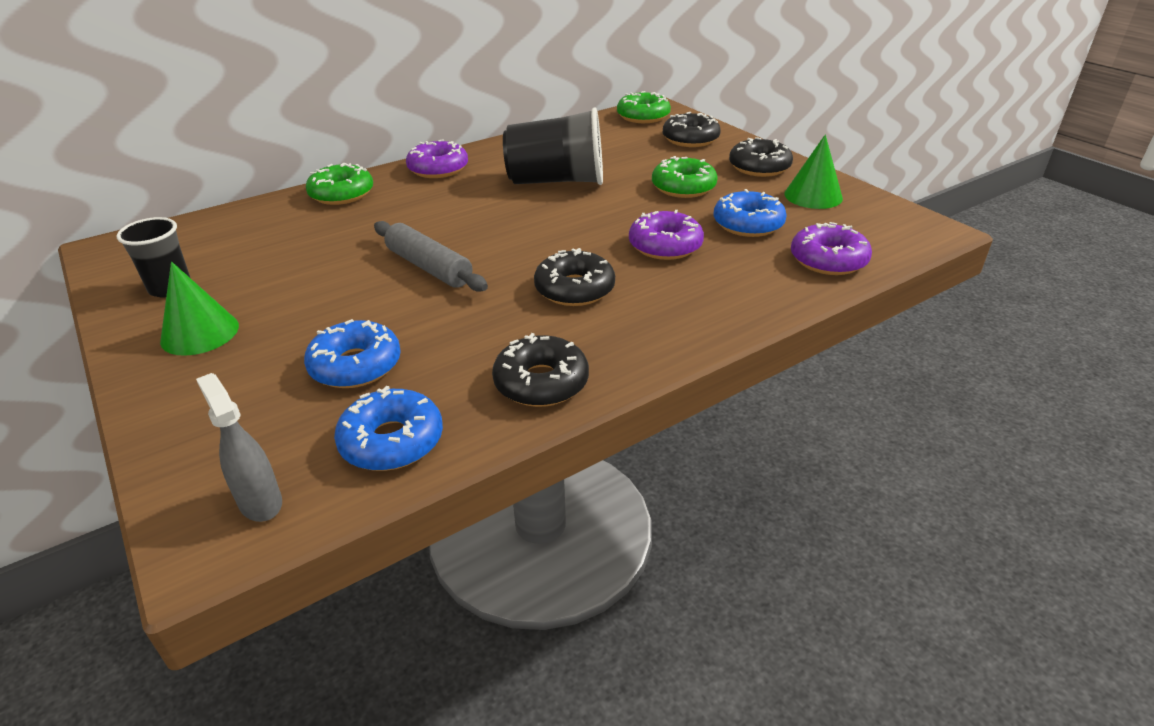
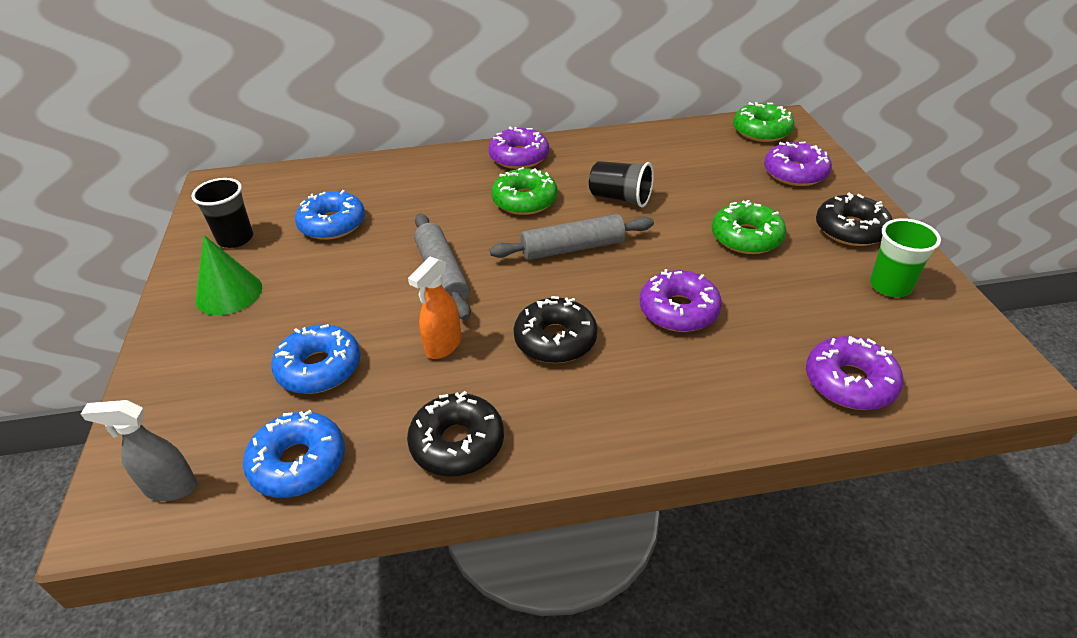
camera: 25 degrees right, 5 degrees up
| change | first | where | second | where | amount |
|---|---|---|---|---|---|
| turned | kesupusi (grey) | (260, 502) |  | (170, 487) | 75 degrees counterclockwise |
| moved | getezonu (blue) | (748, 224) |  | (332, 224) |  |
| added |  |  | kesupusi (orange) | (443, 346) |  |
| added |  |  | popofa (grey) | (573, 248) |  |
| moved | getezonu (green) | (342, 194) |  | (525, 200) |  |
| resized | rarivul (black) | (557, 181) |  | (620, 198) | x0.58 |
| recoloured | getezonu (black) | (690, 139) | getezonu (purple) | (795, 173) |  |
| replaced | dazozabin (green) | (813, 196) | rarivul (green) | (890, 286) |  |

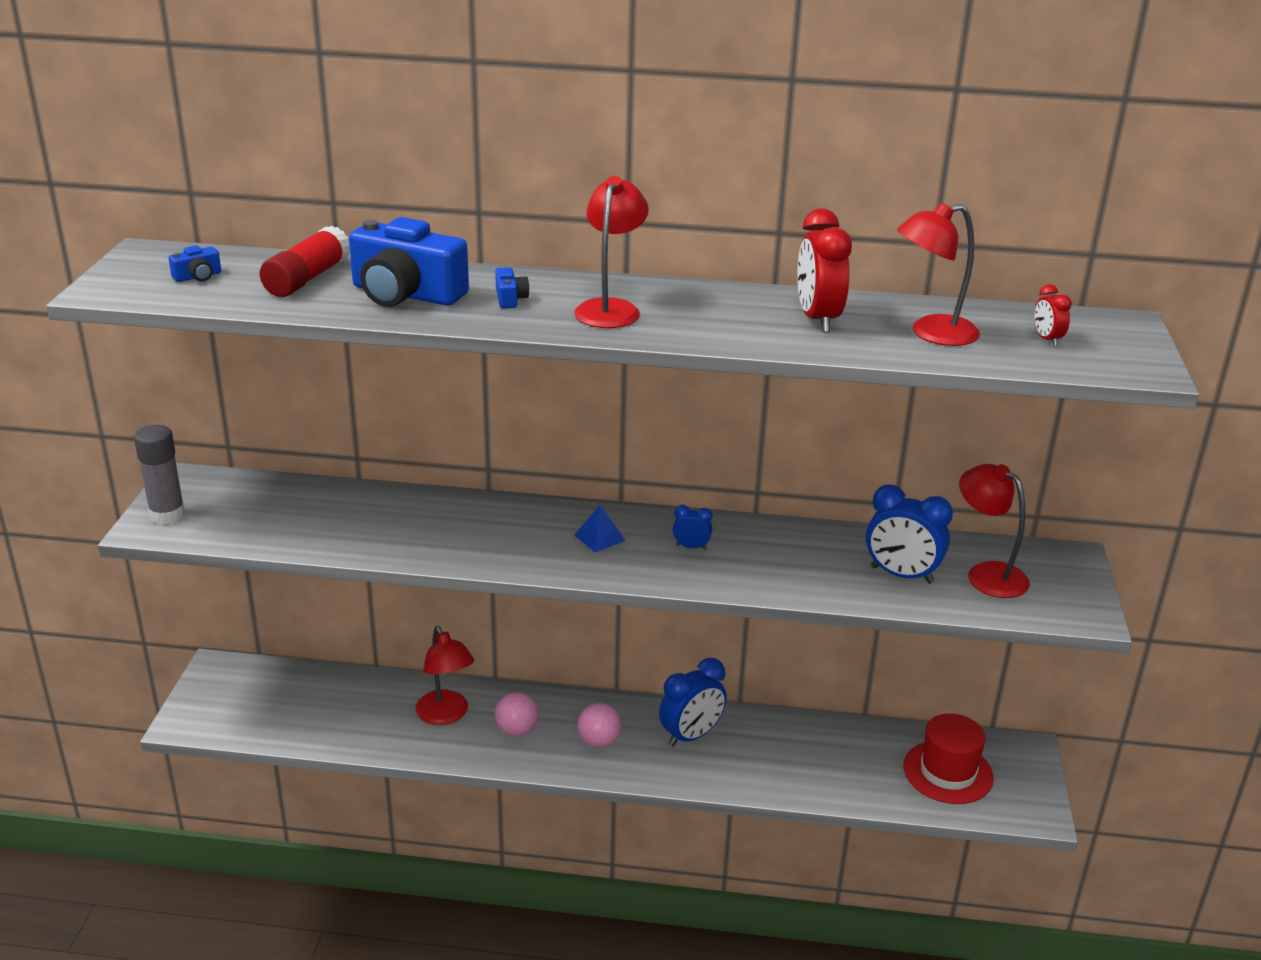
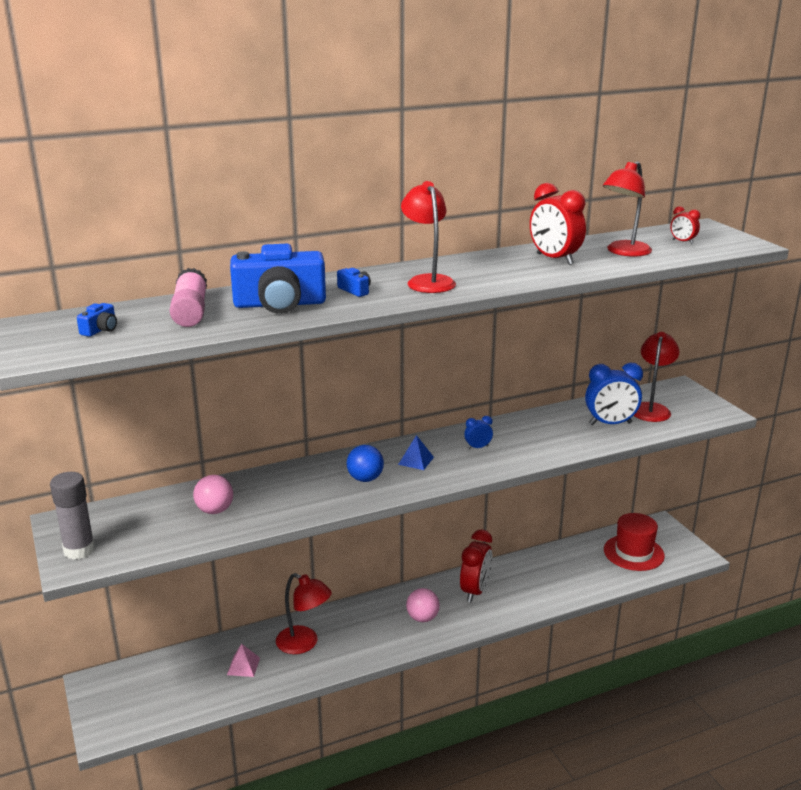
camera: 30 degrees left, 5 degrees down
| change | first | where | second | where | amount |
|---|---|---|---|---|---|
| recoloured | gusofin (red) | (307, 279) | gusofin (pink) | (190, 311) |  |
| moved | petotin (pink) | (517, 730) |  | (215, 511) |  |
| added |  |  | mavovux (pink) | (243, 666) |  |
| added |  |  | petotin (blue) | (365, 479) |  |
| recoloured | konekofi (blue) | (691, 736) | konekofi (red) | (475, 591) |  |
| turned | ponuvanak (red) | (987, 574) |  | (651, 409) | 90 degrees clockwise |

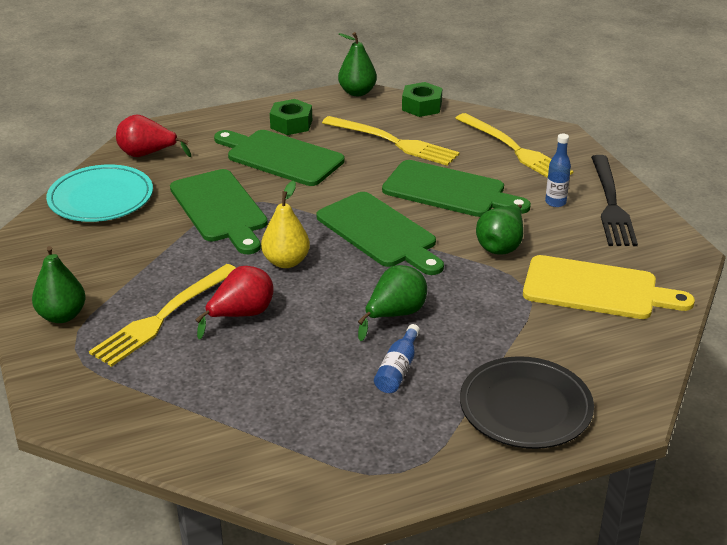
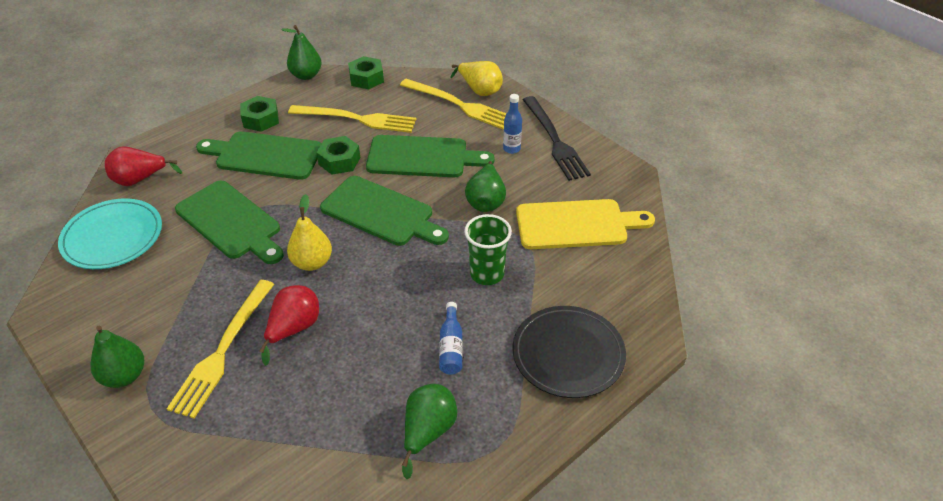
camera: 20 degrees left, 10 degrees up
| change | first | where | second | where | amount |
|---|---|---|---|---|---|
| added |  |  | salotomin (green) | (339, 161) |  |
| moved | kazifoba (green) | (395, 315) |  | (428, 432) |  |
| added |  |  | kazifoba (yellow) | (479, 90) |  |
| added |  |  | rarivul (green) | (487, 274) |  |

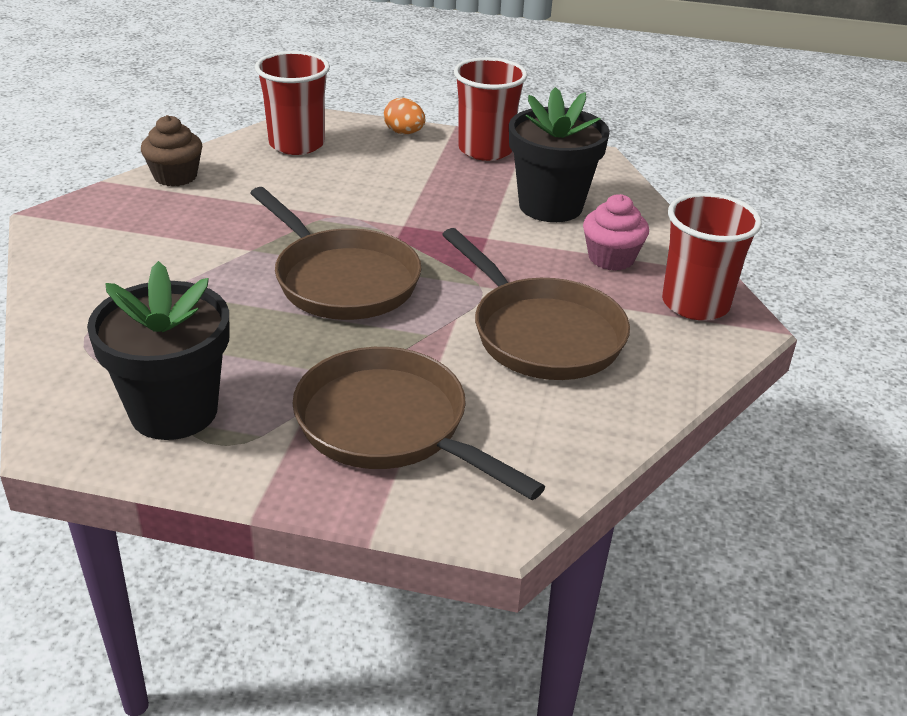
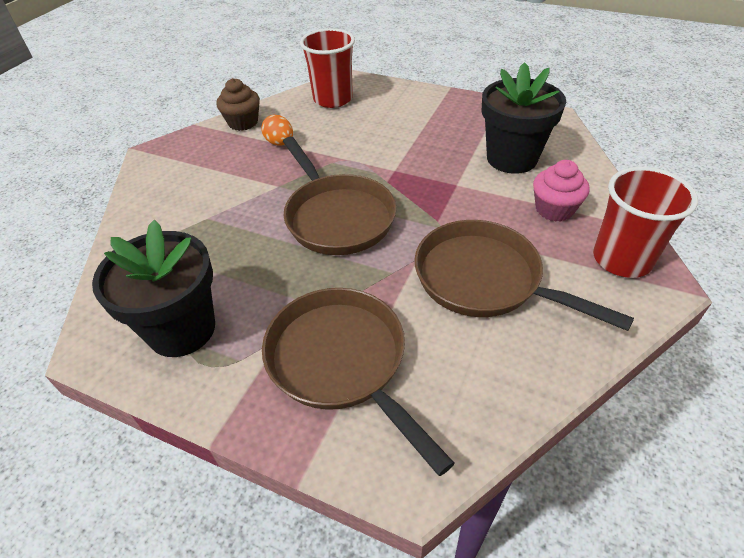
camera: 15 degrees right, 10 degrees up
| change | first | where | second | where | amount |
|---|---|---|---|---|---|
| moved | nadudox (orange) | (404, 133) |  | (280, 143) |  |
| turned | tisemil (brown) | (541, 334) |  | (484, 279) | 150 degrees clockwise |
| removed | rarivul (red) | (485, 150) |  |  |  |

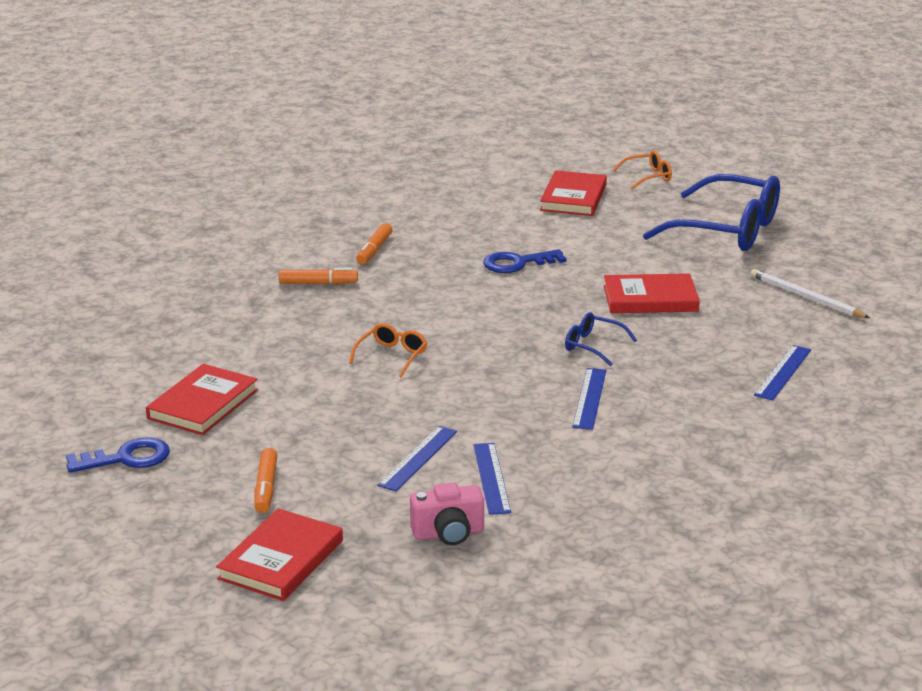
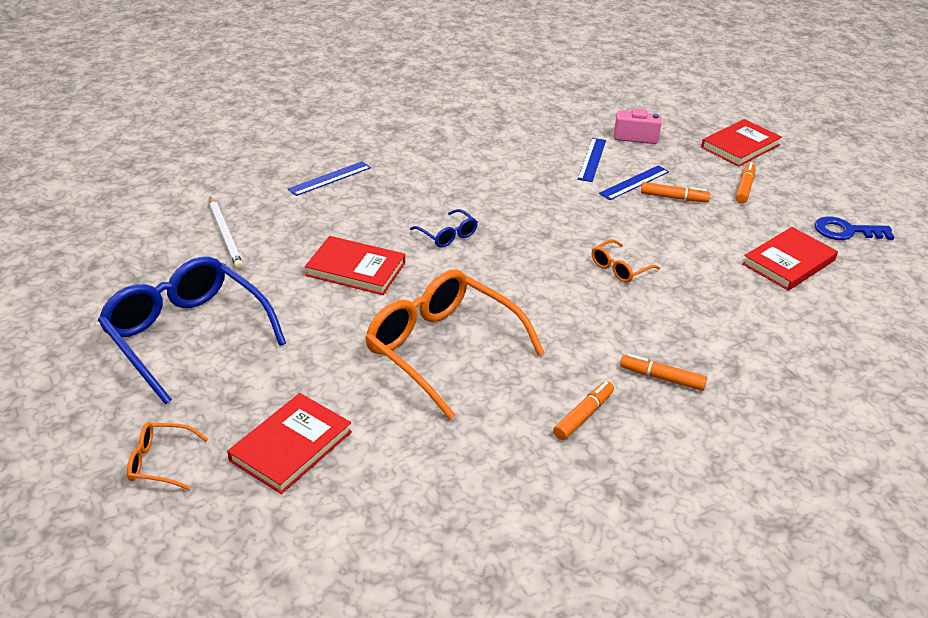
camera: 160 degrees left, 10 degrees up
| change | first | where | second | where | amount |
|---|---|---|---|---|---|
| replaced | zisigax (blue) | (517, 263) | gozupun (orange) | (441, 348) |  |
| added |  |  | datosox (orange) | (673, 198) |  |
| removed | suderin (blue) | (590, 398) |  |  |  |

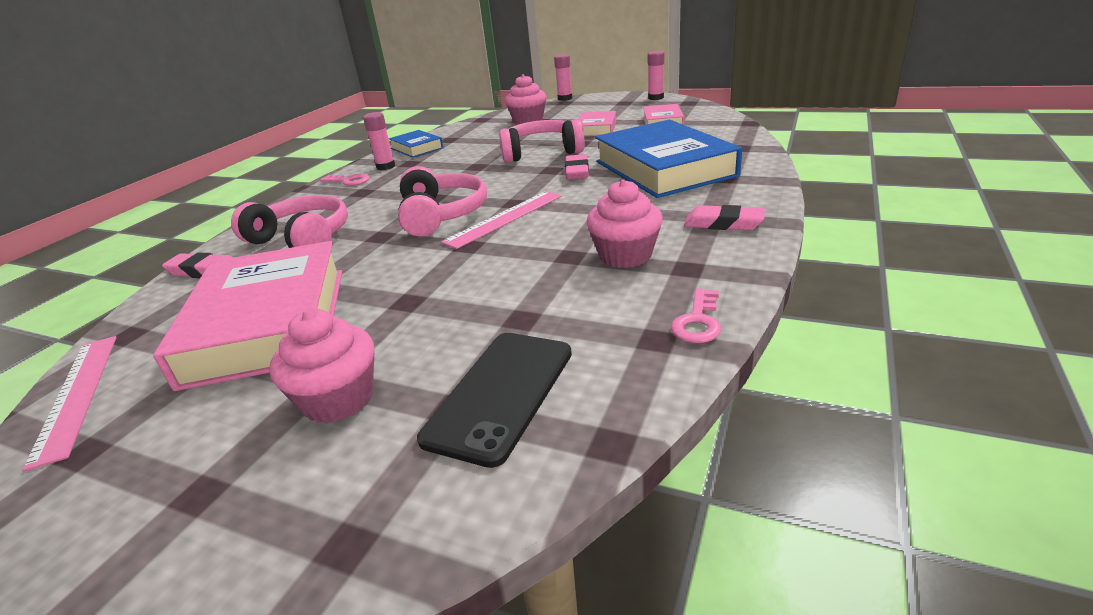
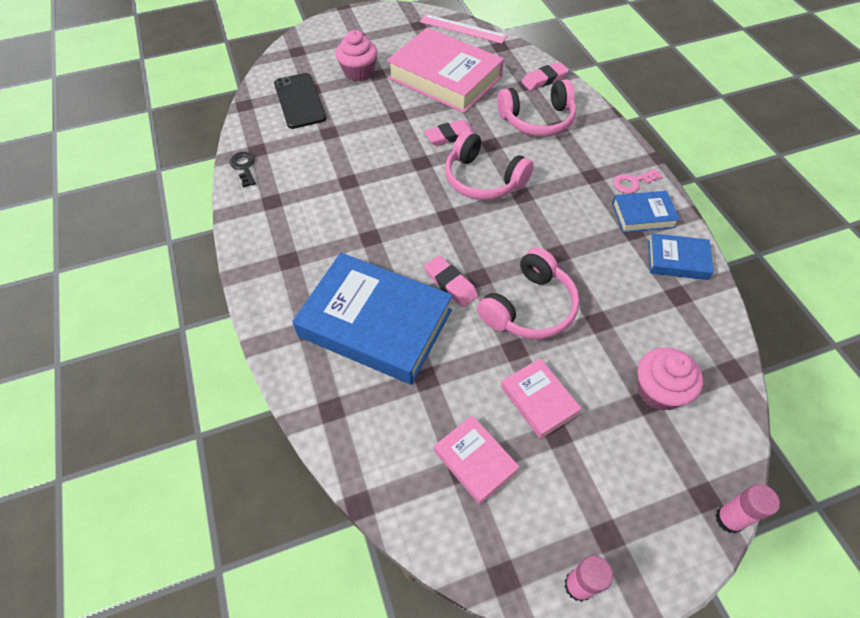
camera: 135 degrees right, 25 degrees up
| change | first | where | second | where | amount |
|---|---|---|---|---|---|
| recoloured | zisigax (pink) | (698, 321) | zisigax (black) | (244, 167) |  |
| moved | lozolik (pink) | (723, 223) |  | (449, 136) |  |
| replaced | gusofin (pink) | (386, 167) | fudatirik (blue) | (643, 215) |  |
| removed | suderin (pink) | (505, 218) |  |  |  |
| removed | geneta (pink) | (625, 255) |  |  |  |

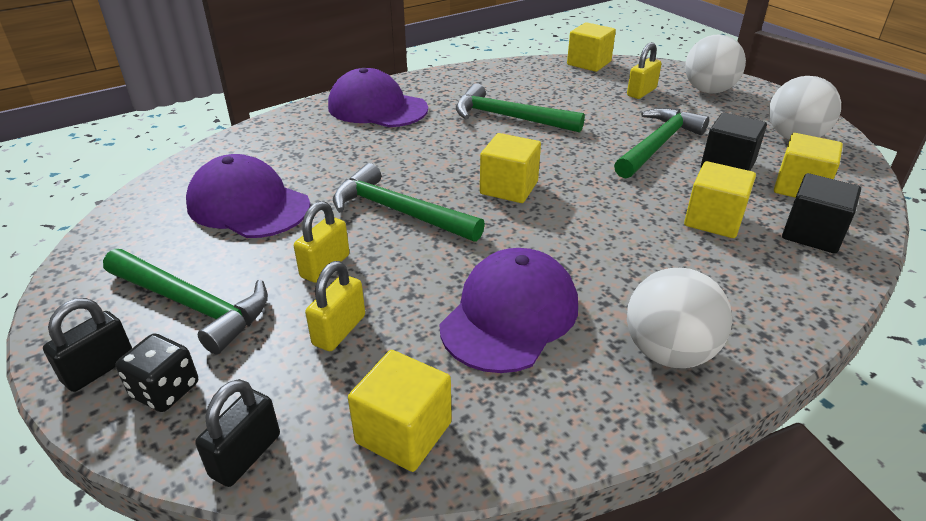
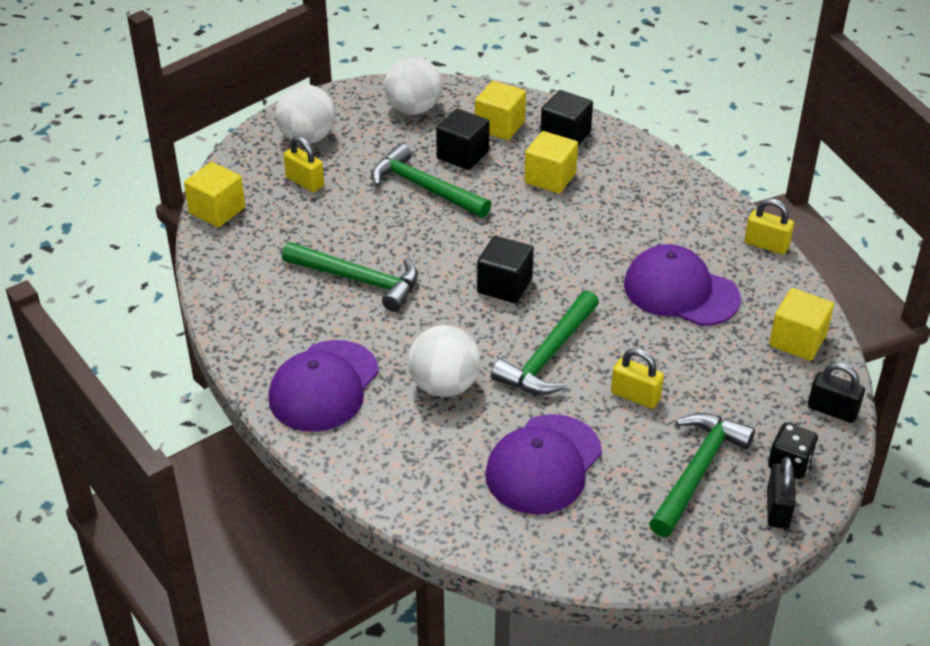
camera: 90 degrees left, 5 degrees up
| change | first | where | second | where | amount |
|---|---|---|---|---|---|
| turned | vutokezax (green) | (509, 117) |  | (358, 280) | 90 degrees counterclockwise |
| moved | petotin (white) | (668, 352) |  | (444, 386) |  |
| recoloured | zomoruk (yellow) | (509, 188) | zomoruk (black) | (504, 286) |  |
| moved | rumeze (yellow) | (339, 330) |  | (766, 245) |  |
| turned | rumeze (black) | (99, 369) |  | (777, 509) | 60 degrees clockwise |

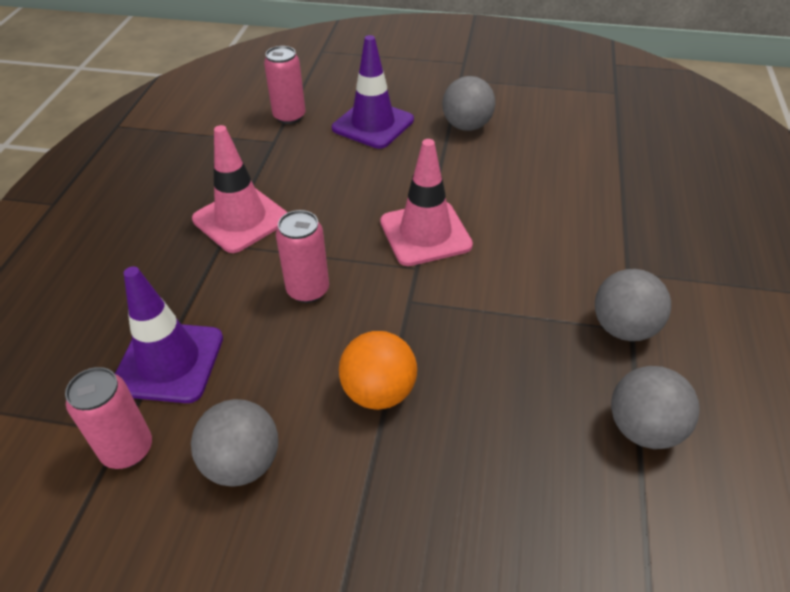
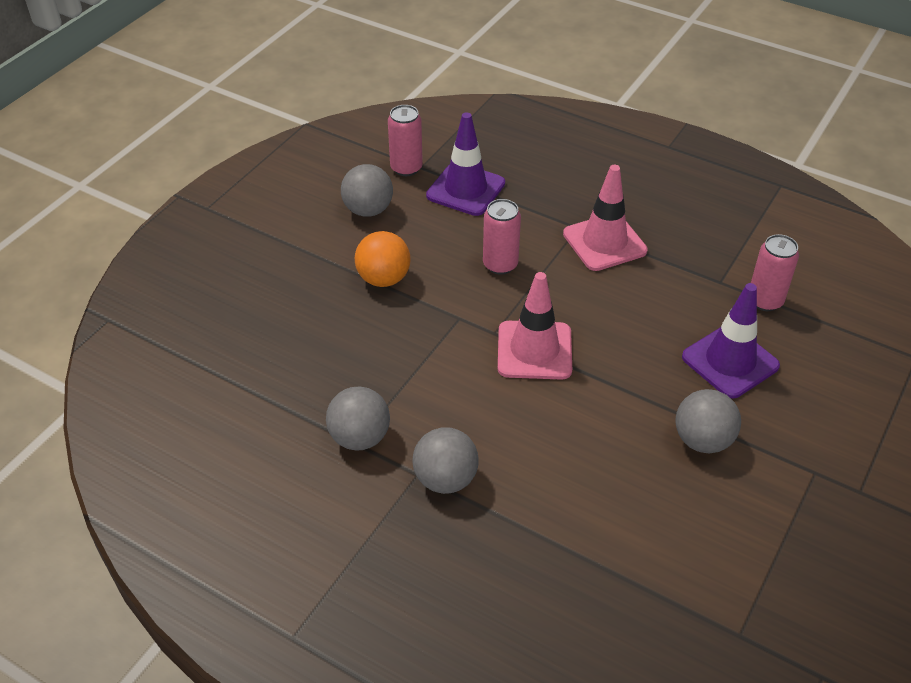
camera: 110 degrees right, 0 degrees up
| change | first | where | second | where | amount |
|---|---|---|---|---|---|
| moved | petotin (grey) | (643, 429) |  | (445, 479) |  |

